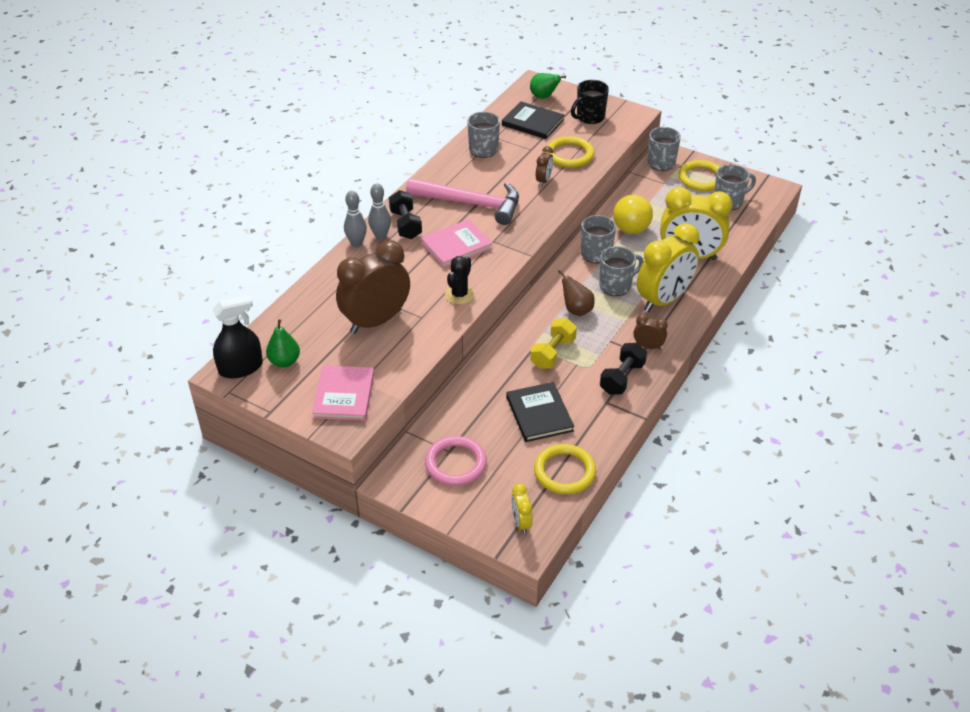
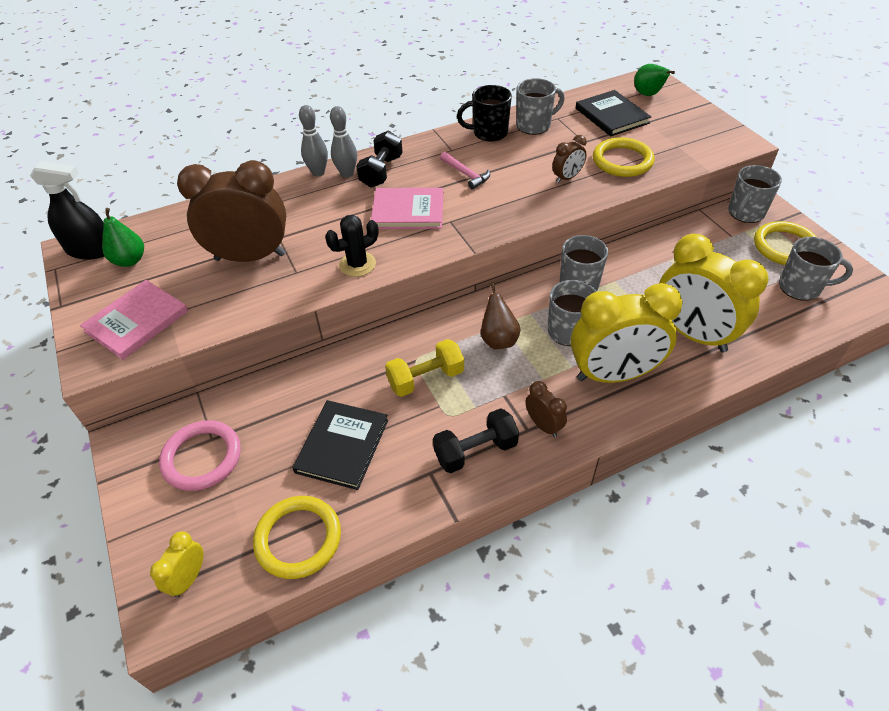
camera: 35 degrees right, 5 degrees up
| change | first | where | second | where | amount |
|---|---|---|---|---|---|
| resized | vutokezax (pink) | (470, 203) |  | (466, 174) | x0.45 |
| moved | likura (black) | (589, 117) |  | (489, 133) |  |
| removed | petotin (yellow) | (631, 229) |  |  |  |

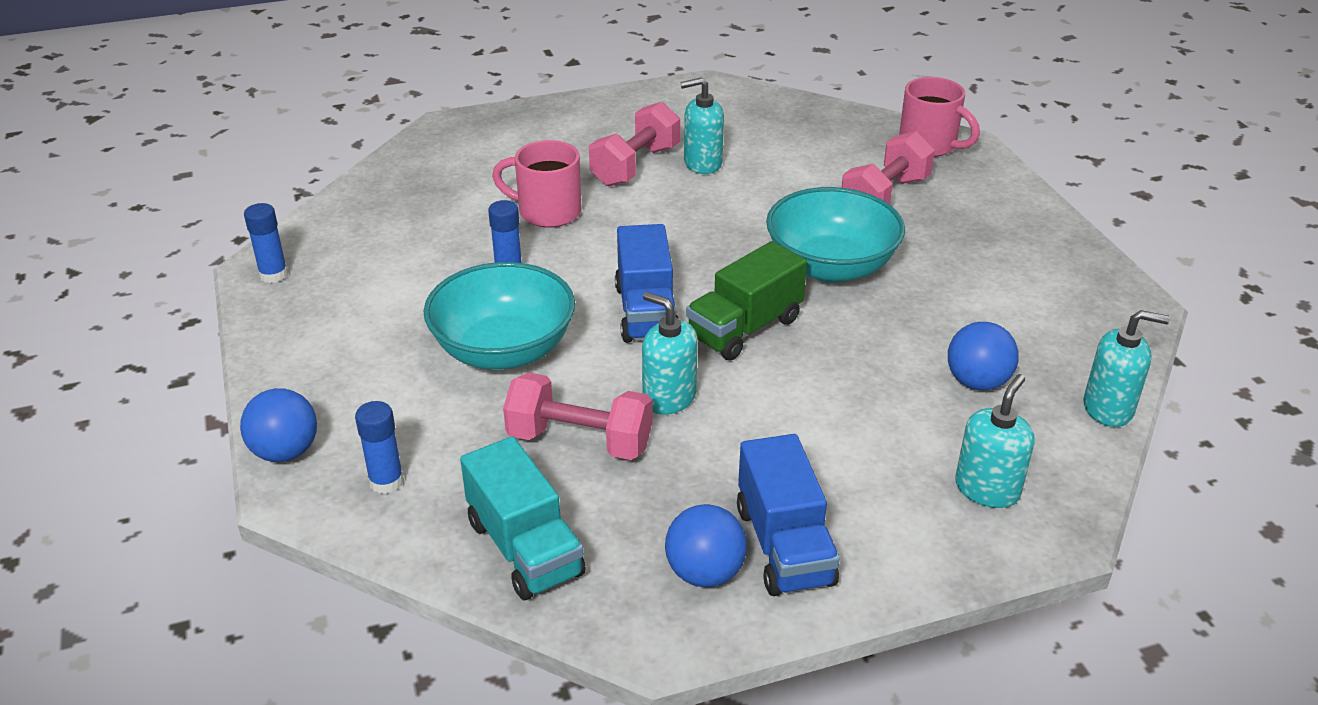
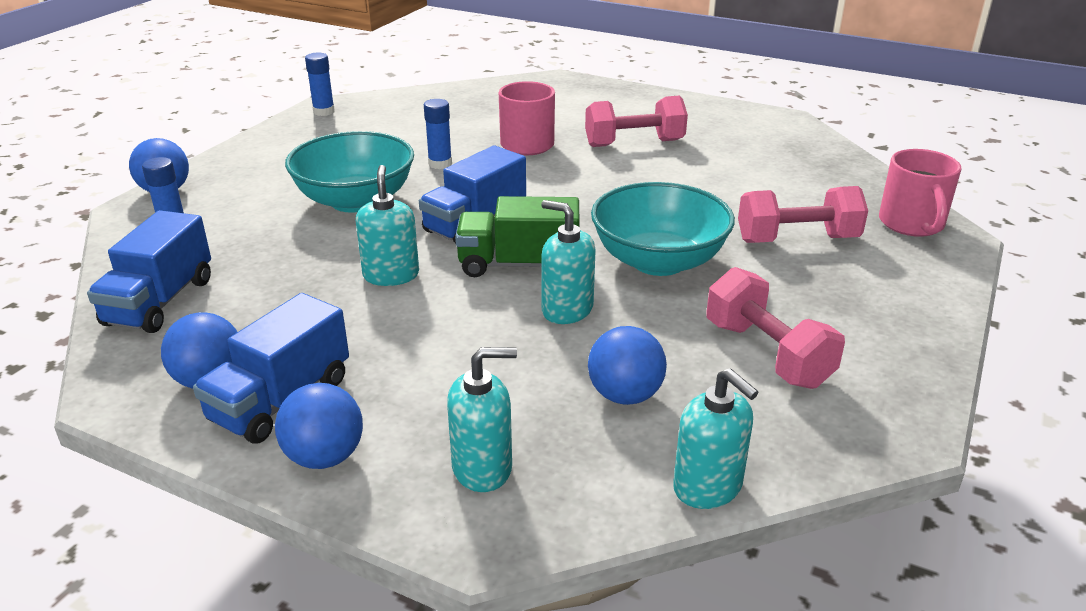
camera: 45 degrees right, 5 degrees down
| change | first | where | second | where | amount |
|---|---|---|---|---|---|
| recoloured | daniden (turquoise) | (525, 548) | daniden (blue) | (160, 302) |  |
| added |  |  | petotin (blue) | (325, 457) |  |
| moved | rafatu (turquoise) | (702, 163) |  | (567, 310) |  |
| moved | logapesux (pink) | (579, 441) |  | (767, 354) |  |

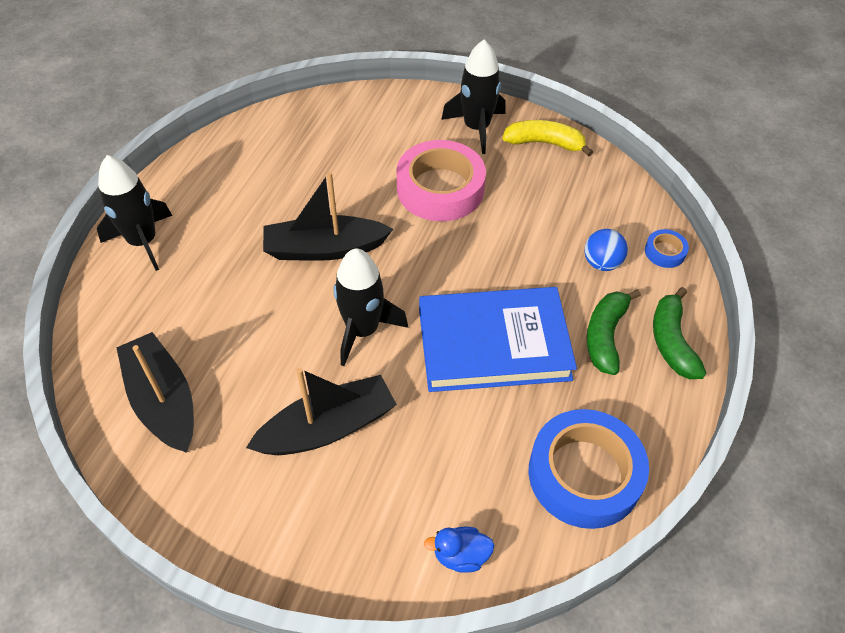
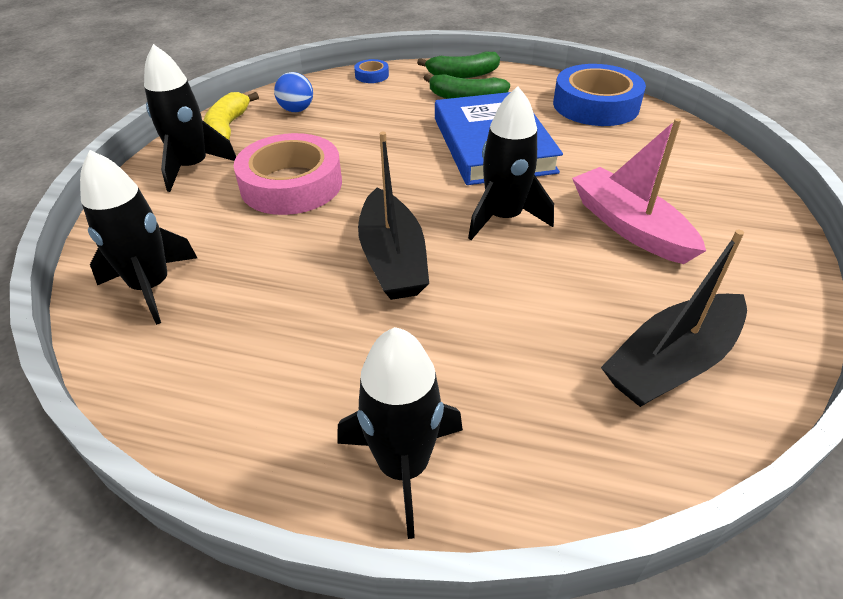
camera: 95 degrees left, 10 degrees down
| change | first | where | second | where | amount |
|---|---|---|---|---|---|
| added |  |  | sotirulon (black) | (151, 287) |  |
| moved | petotin (blue) | (601, 263) |  | (296, 110) |  |
| recoloured | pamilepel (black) | (328, 427) | pamilepel (pink) | (629, 226) |  |
| removed | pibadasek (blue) | (460, 555) |  |  |  |

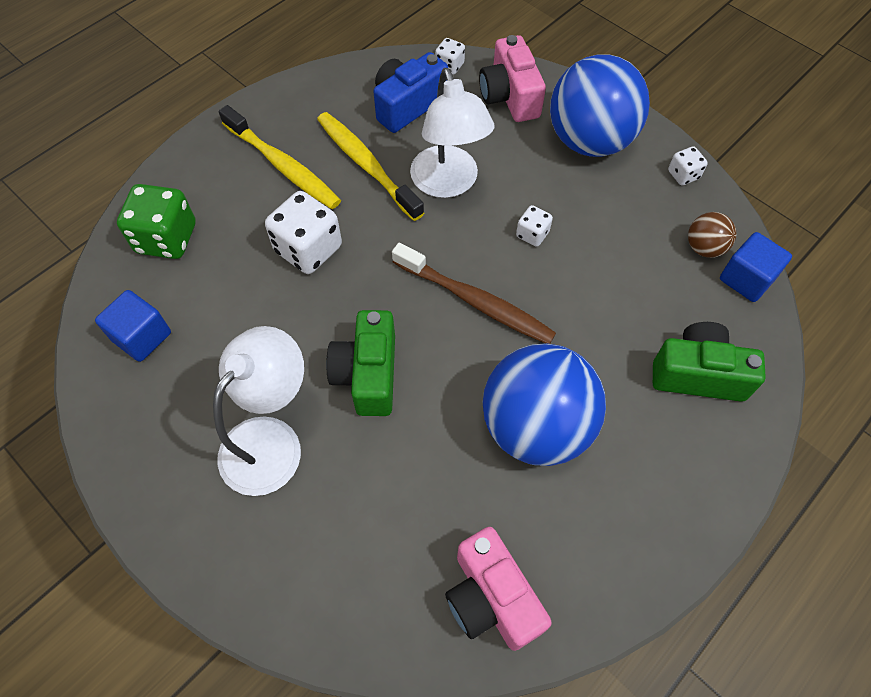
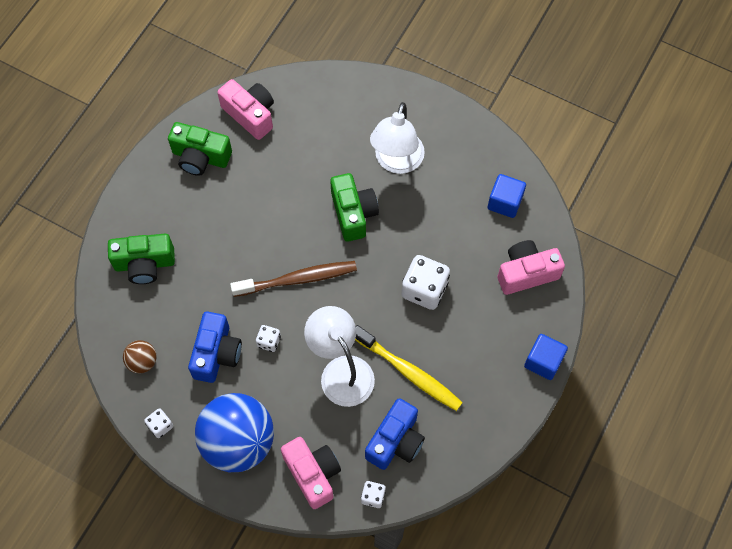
camera: 165 degrees right, 5 degrees up
| change | first | where | second | where | amount |
|---|---|---|---|---|---|
| added |  |  | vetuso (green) | (200, 157) |  |
| added |  |  | vetuso (blue) | (216, 353) |  |
| turned | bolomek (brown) | (475, 301) |  | (297, 279) | 150 degrees clockwise |
| replaced | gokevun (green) | (166, 238) | vetuso (pink) | (526, 273) |  |
| moved | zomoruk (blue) | (746, 279) |  | (543, 361) |  |
| removed | bolomek (yellow) | (283, 166) |  |  |  |
| removed | petotin (blue) | (536, 426) |  |  |  |

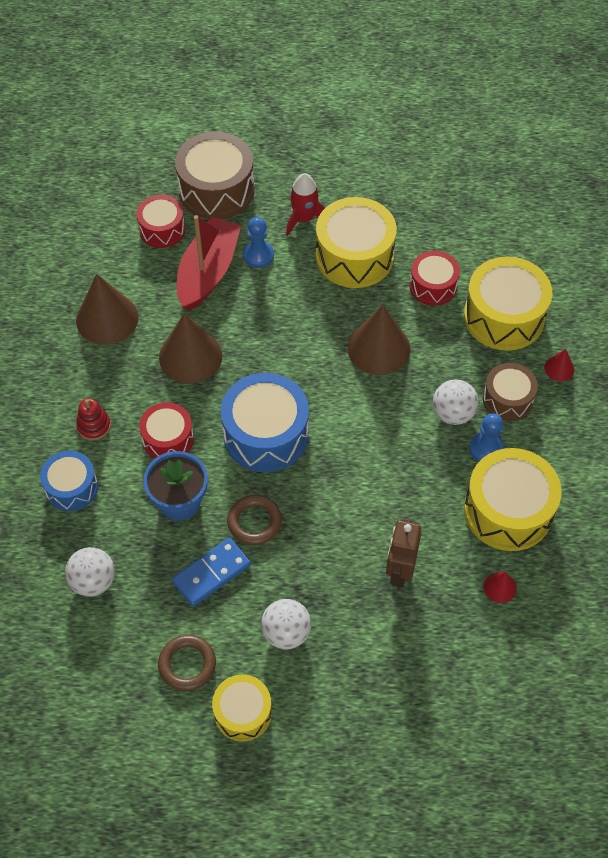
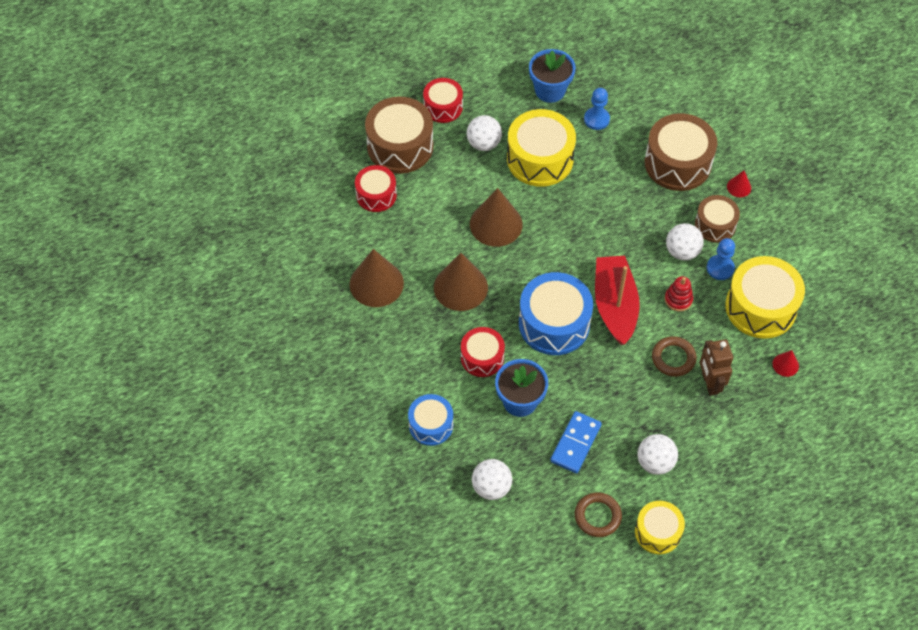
camera: 25 degrees left, 0 degrees up
| change | first | where | second | where | amount |
|---|---|---|---|---|---|
| moved | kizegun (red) | (433, 286) |  | (443, 107) |  |
| replaced | sotirulon (red) | (304, 219) | petotin (white) | (484, 143) |  |
| moved | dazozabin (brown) | (378, 348) |  | (496, 224) |  |
| added |  |  | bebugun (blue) | (550, 90) |  |
| moved | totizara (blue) | (258, 255) |  | (596, 119) |  |
| moved | pamilepel (red) | (208, 272) |  | (614, 305) |  |
| recoloured | kizegun (yellow) | (504, 316) | kizegun (brown) | (677, 163) |  |
| moved | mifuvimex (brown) | (254, 522) |  | (673, 358) |  |
| moved | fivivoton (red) | (94, 426) |  | (678, 299) |  |

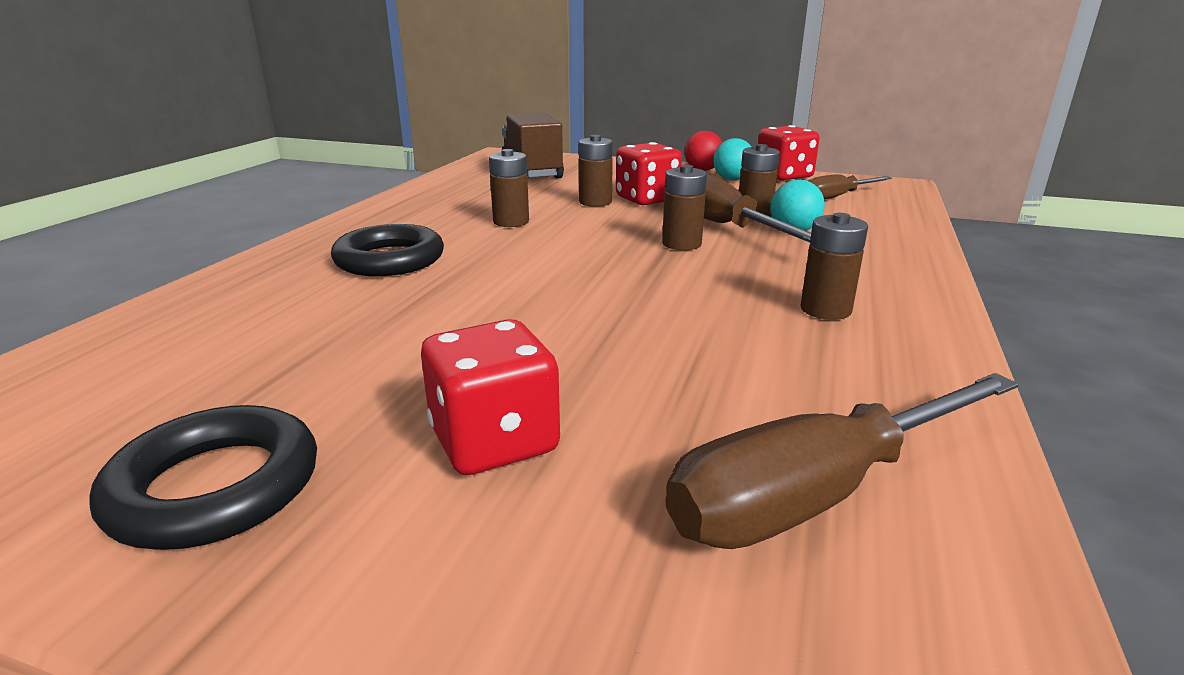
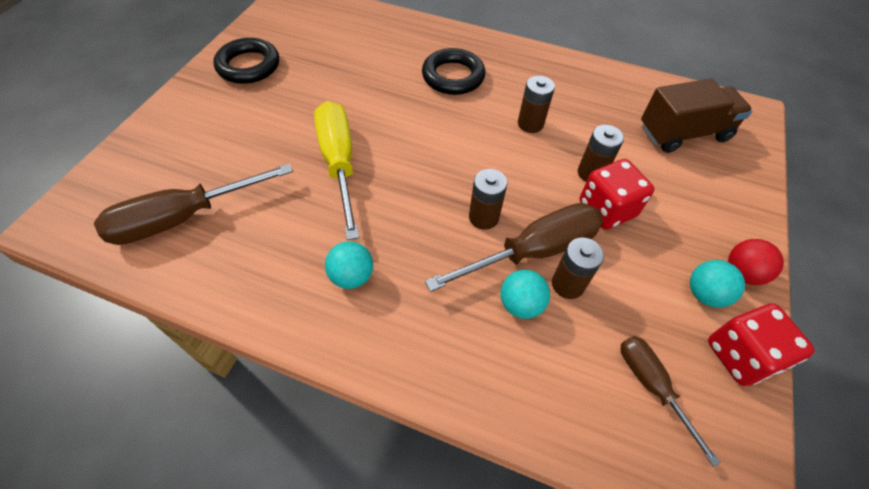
camera: 90 degrees right, 30 degrees up
| change | first | where | second | where | amount |
|---|---|---|---|---|---|
| turned | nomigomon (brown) | (816, 494) |  | (183, 218) | 90 degrees counterclockwise |
| added |  |  | nomigomon (yellow) | (339, 163) |  |
| replaced | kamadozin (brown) | (825, 310) | petotin (turquoise) | (352, 276) |  |
| removed | gokevun (red) | (494, 441) |  |  |  |

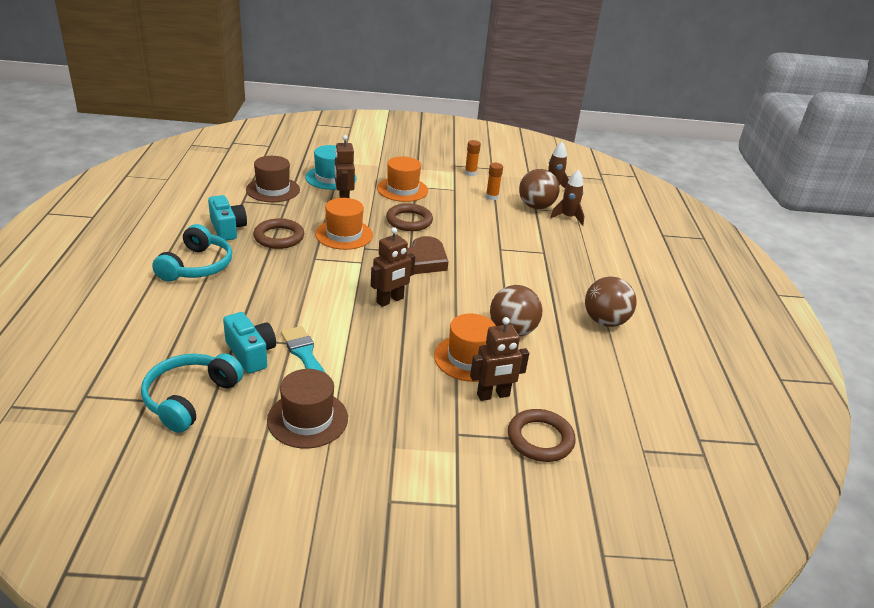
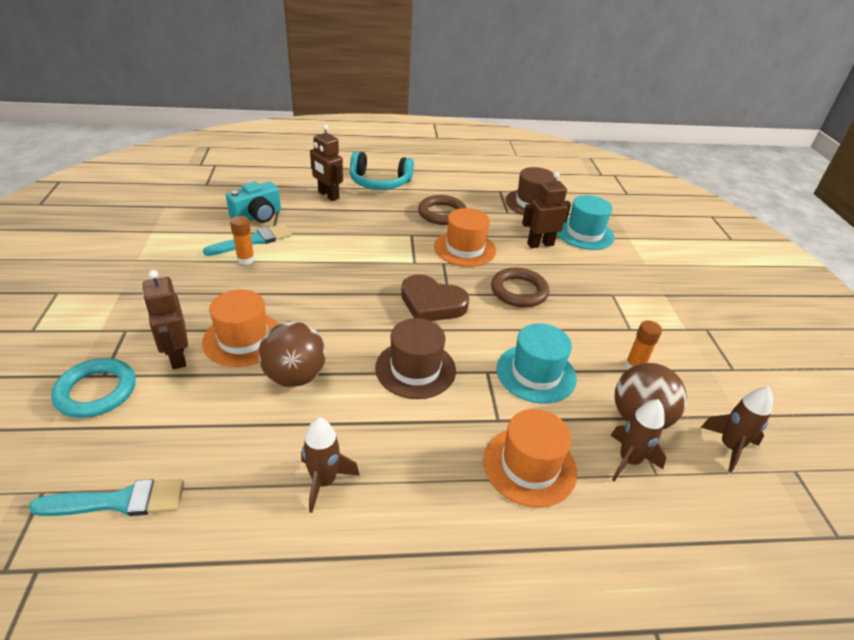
camera: 85 degrees right, 5 degrees up
| change | first | where | second | where | amount |
|---|---|---|---|---|---|
| added |  |  | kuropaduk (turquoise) | (119, 501) |  |
| recoloured | mifuvimex (brown) | (540, 439) | mifuvimex (turquoise) | (96, 391) |  |
| moved | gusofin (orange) | (470, 173) |  | (246, 260) |  |
| replaced | petotin (brown) | (605, 321) | sotirulon (brown) | (324, 481) |  |
| moved | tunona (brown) | (390, 300) |  | (328, 195) |  |
| moved | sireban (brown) | (307, 419) |  | (415, 369) |  |
| moved | sireban (orange) | (402, 189) |  | (529, 466) |  |
| added |  |  | sireban (turquoise) | (536, 373) |  |
| removed | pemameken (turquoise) | (190, 398) |  |  |  |
| removed | vetuso (turquoise) | (227, 229) |  |  |  |

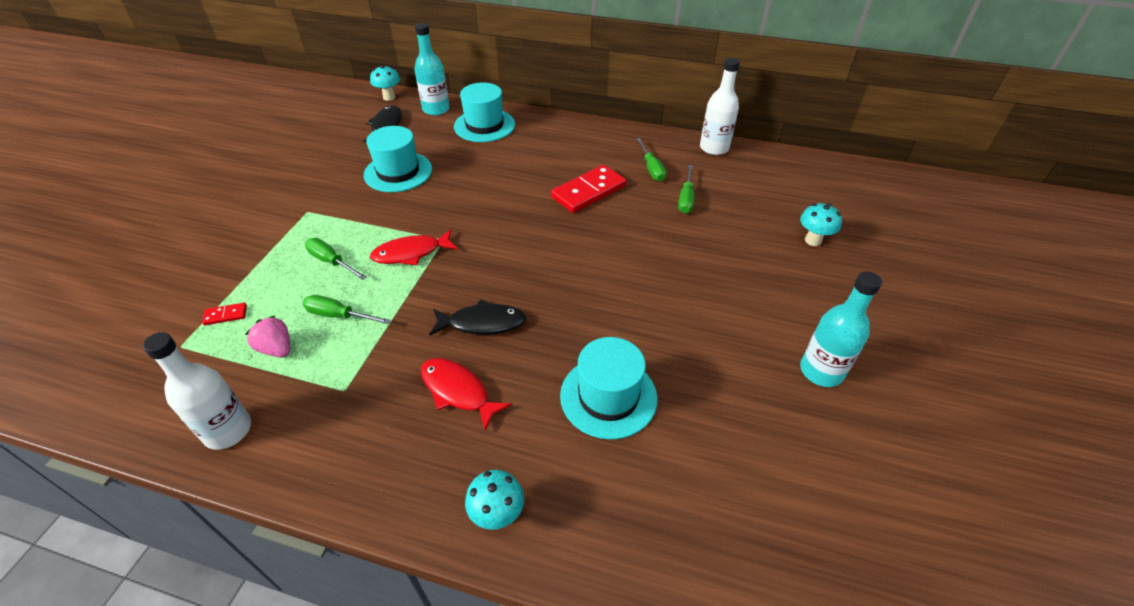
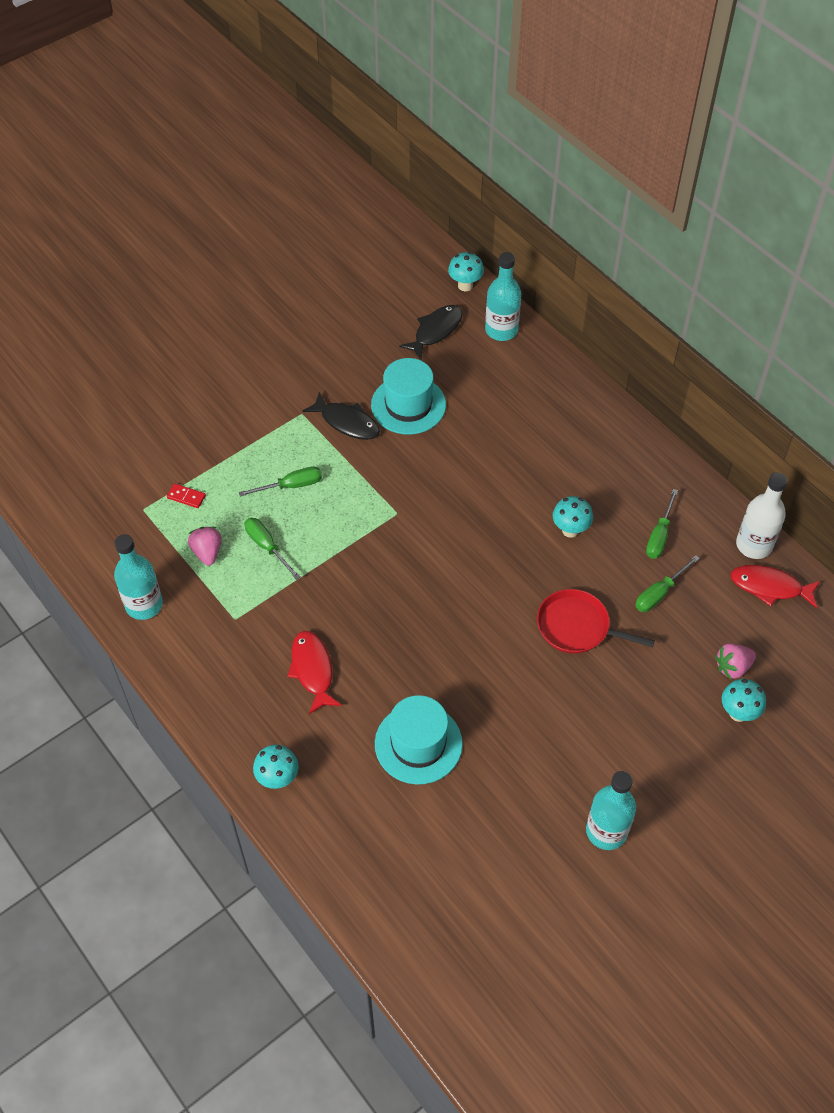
camera: 35 degrees right, 10 degrees up
| change | first | where | second | where | amount |
|---|---|---|---|---|---|
| recoloured | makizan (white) | (228, 430) | makizan (turquoise) | (144, 605) |  |
| turned | nomigomon (green) | (331, 262) |  | (291, 486) | 90 degrees clockwise |
| moved | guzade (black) | (482, 323) |  | (347, 422) |  |
| added |  |  | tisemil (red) | (577, 627) |  |
| replaced | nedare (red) | (588, 191) | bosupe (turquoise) | (570, 530) |  |
| added |  |  | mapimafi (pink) | (732, 667) |  |
| moved | guzade (red) | (411, 253) |  | (770, 587) |  |
| removed | sireban (turquoise) | (484, 125) |  |  |  |

